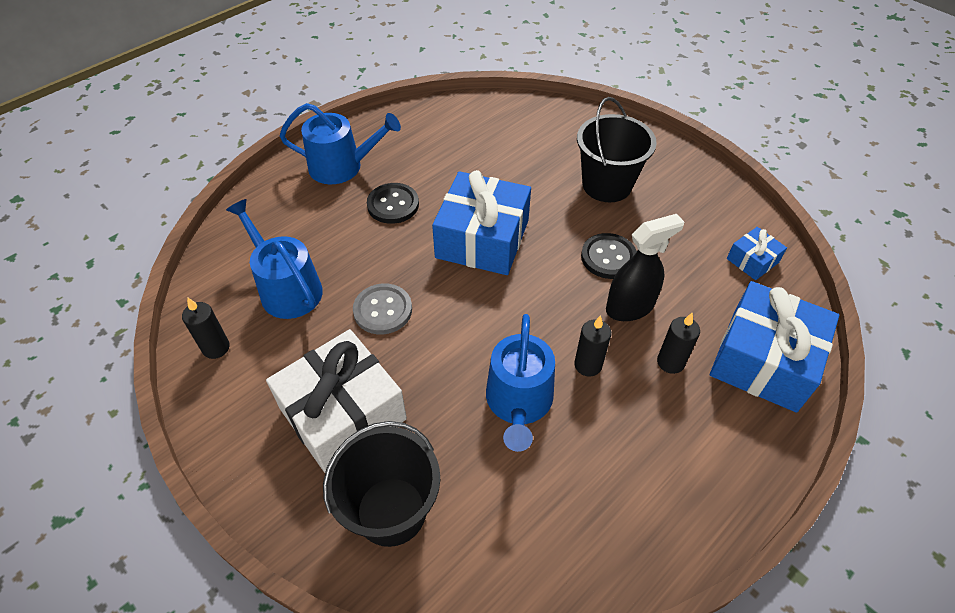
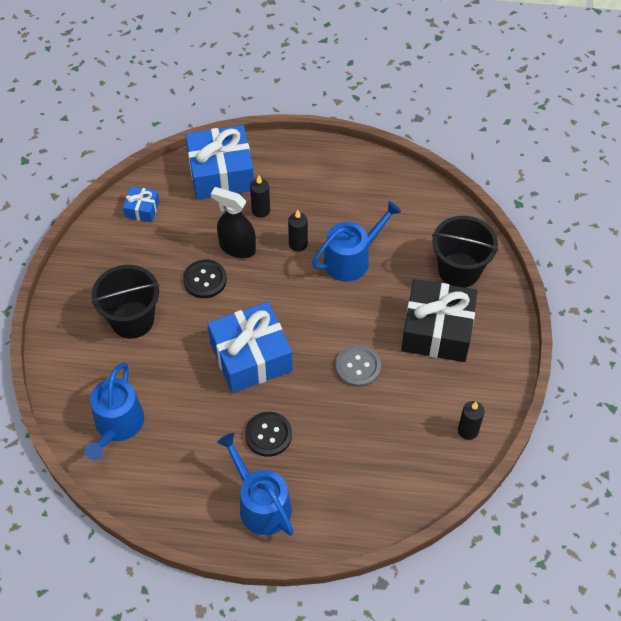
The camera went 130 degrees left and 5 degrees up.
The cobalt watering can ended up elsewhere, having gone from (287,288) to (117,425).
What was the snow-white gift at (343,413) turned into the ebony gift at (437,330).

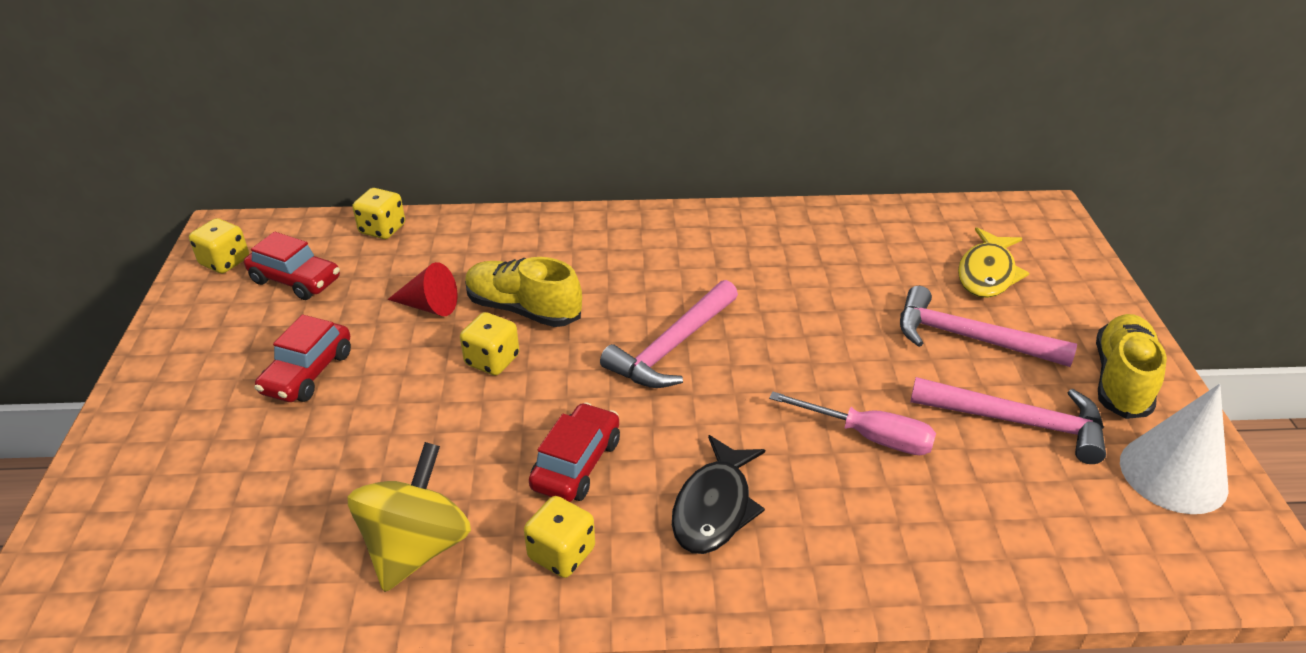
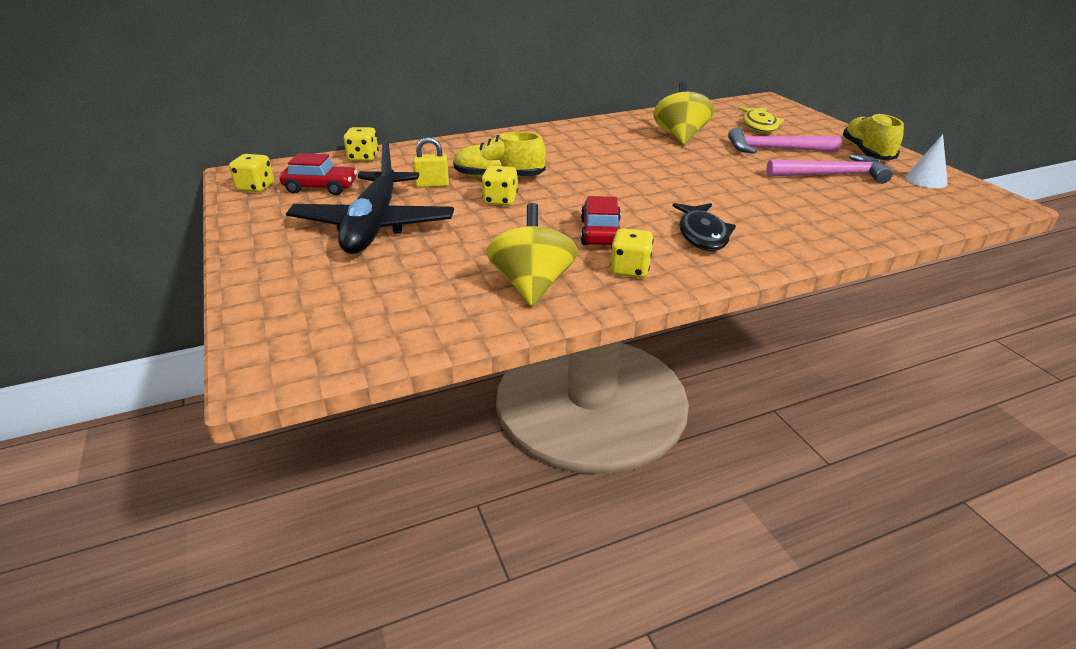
The camera went 20 degrees left and 5 degrees down.
Where the scarlet toy car stood at (308,373), the ebony plane came to stand at (373,226).
Where the scarlet cone stood at (429,306), the golden small lock came to stand at (432,185).
The second view gained the golden spinning top at (680,137).
The size of the snow-white cone at (1173,474) changed by a factor of 0.64.
The second view lost the rosy claw hammer at (672,347).
The second view lost the rosy flat screwdriver at (868,436).

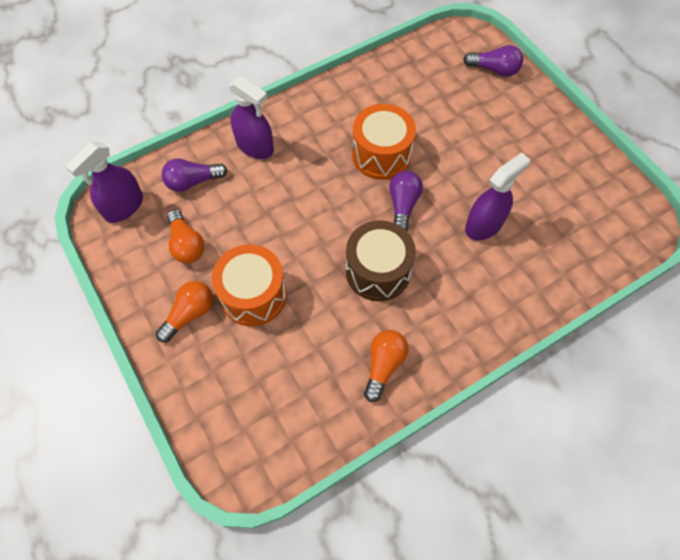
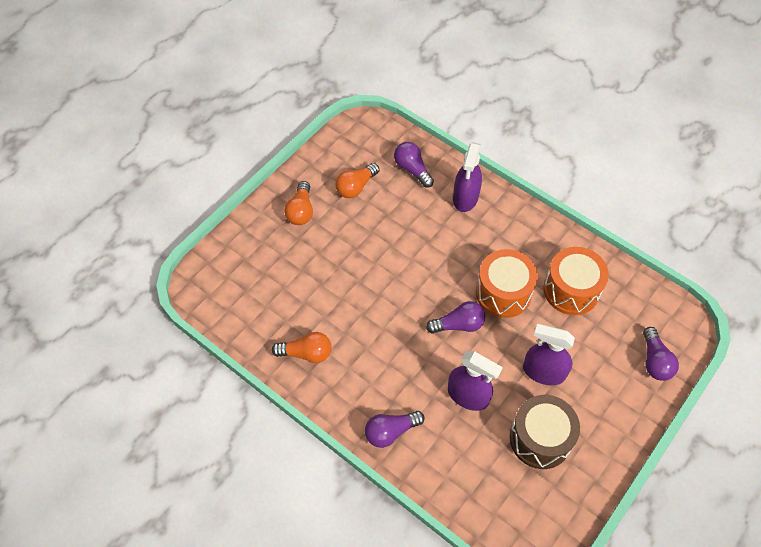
The camera went 70 degrees right and 5 degrees down.
The bright orange bulb at (190,314) ended up facing another way, 75 degrees clockwise from before.
The second view gained the violet bulb at (391,432).
The russet snare drum ended up elsewhere, having gone from (378,271) to (540,439).
The violet spray cleaner ended up elsewhere, having gone from (124,207) to (543,372).
The bright orange snare drum ended up elsewhere, having gone from (253,295) to (571,290).

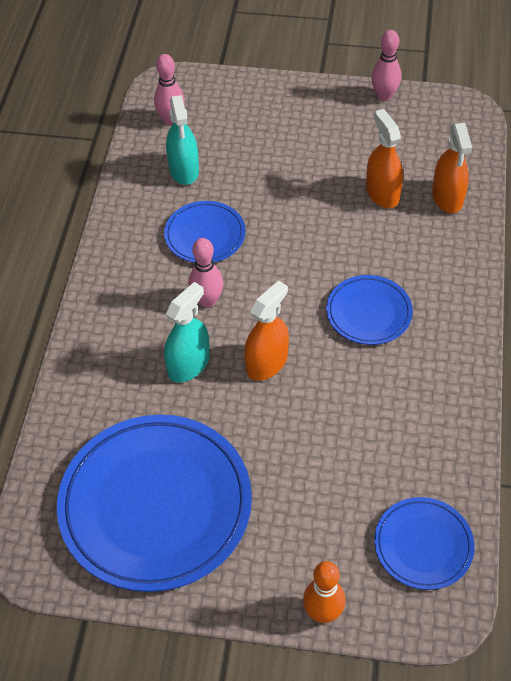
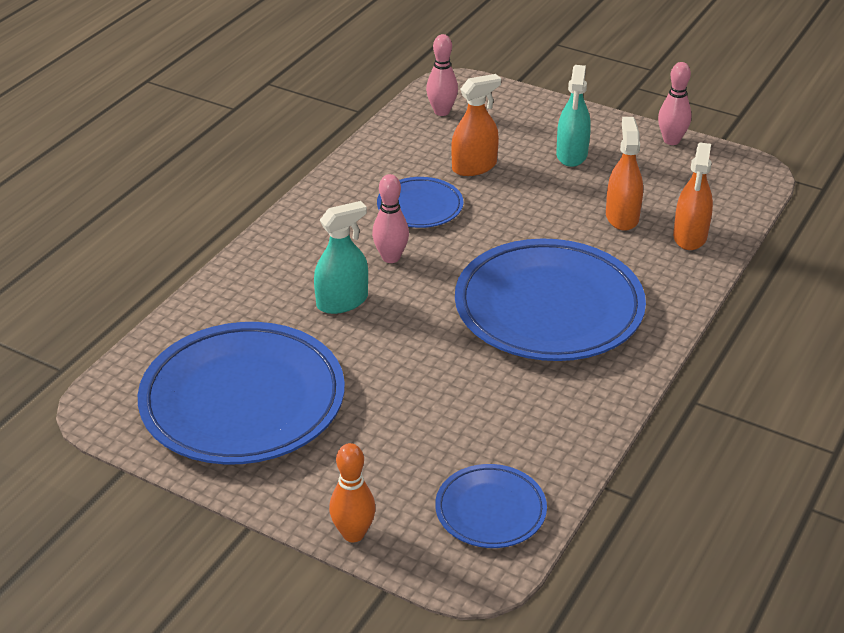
The camera went 20 degrees right and 15 degrees down.
The bright orange spray cleaner ended up elsewhere, having gone from (266,363) to (474,167).
The size of the cobalt dinner plate at (368,313) changed by a factor of 2.00.
The aqua spray cleaner ended up elsewhere, having gone from (184,170) to (572,155).

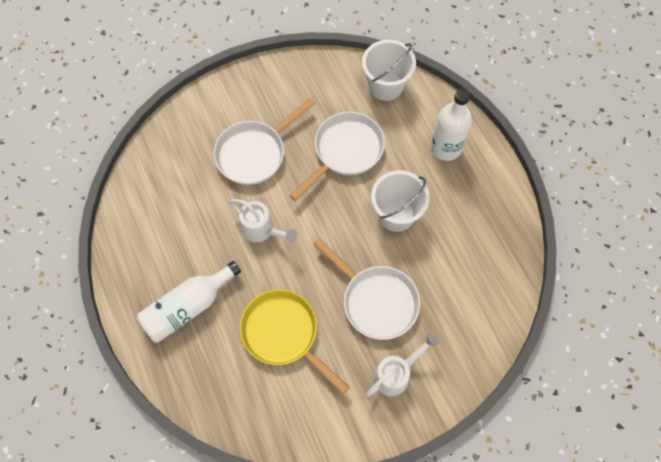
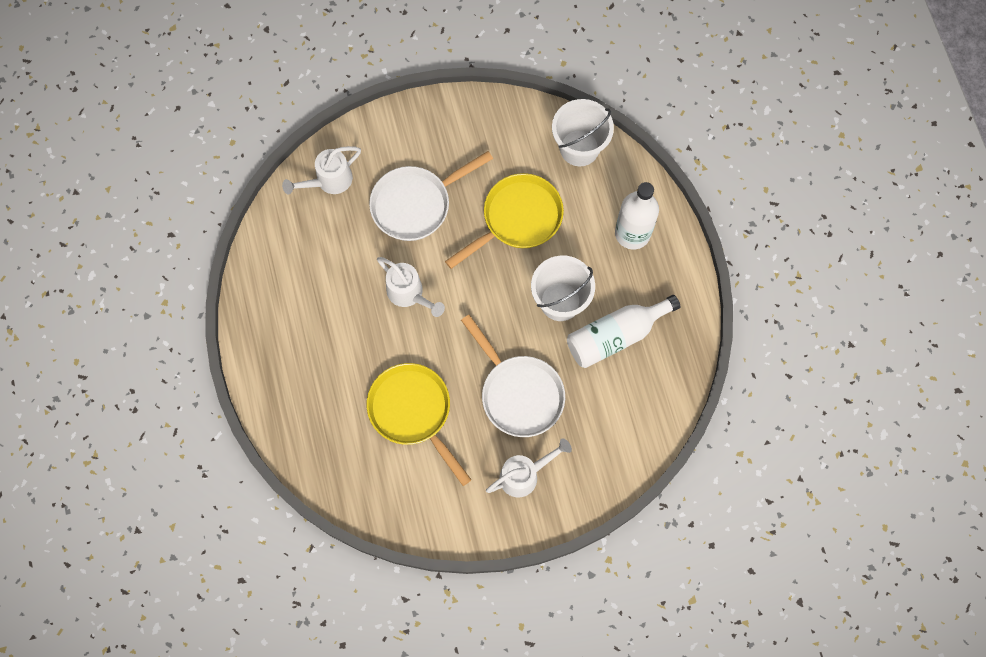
The camera went 10 degrees right and 5 degrees up.
The second view gained the snow-white watering can at (329,181).
What was the snow-white frying pan at (345,151) turned into the golden frying pan at (517,219).
The snow-white bottle ended up elsewhere, having gone from (188,307) to (616,336).

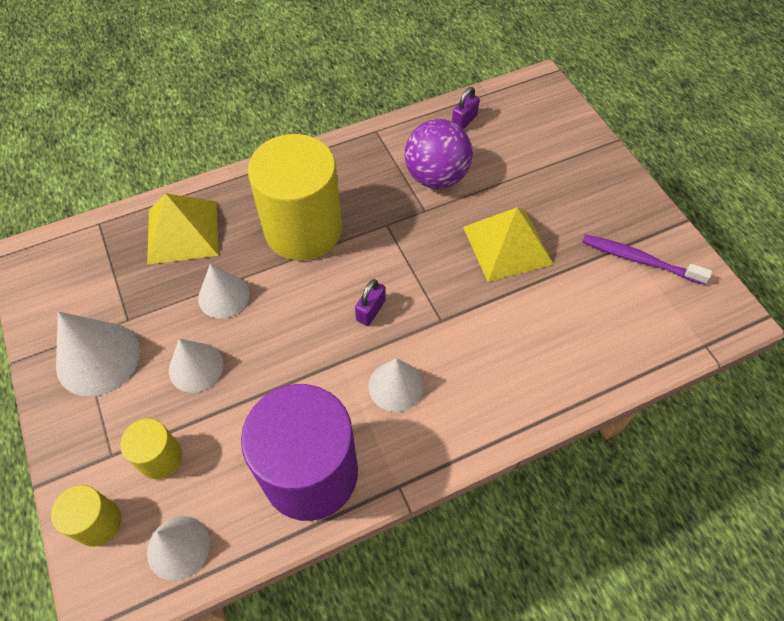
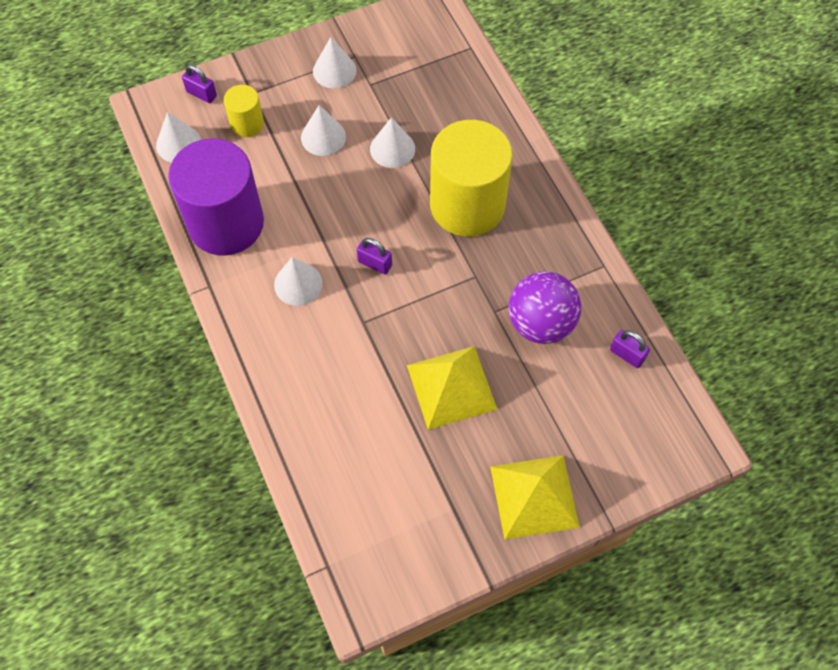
The camera went 90 degrees right and 5 degrees up.
Where the golden cylinder shape stood at (98,522), the violet small lock came to stand at (201,94).
The size of the snow-white cone at (98,358) changed by a factor of 0.66.
The golden pyramid shape ended up elsewhere, having gone from (183,232) to (534,496).
The second view lost the violet tooth brush at (639,260).

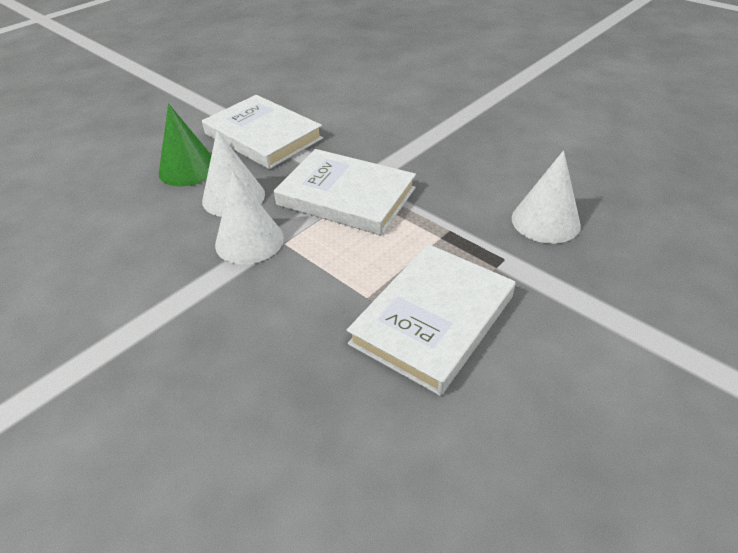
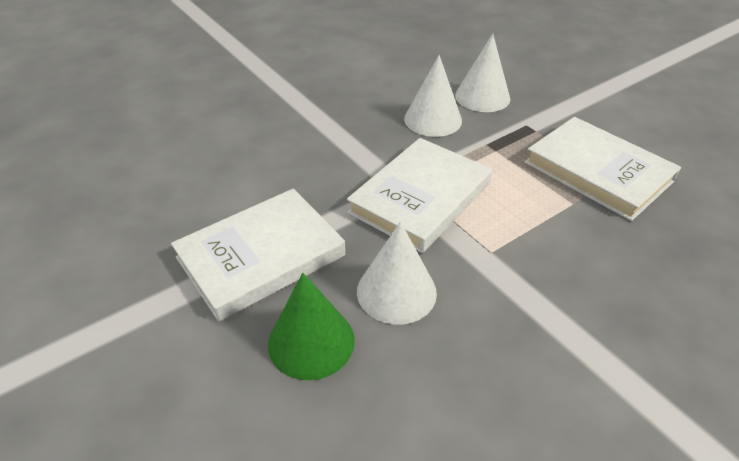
The camera went 80 degrees left and 0 degrees up.
The snow-white cone ended up elsewhere, having gone from (249,241) to (433,119).

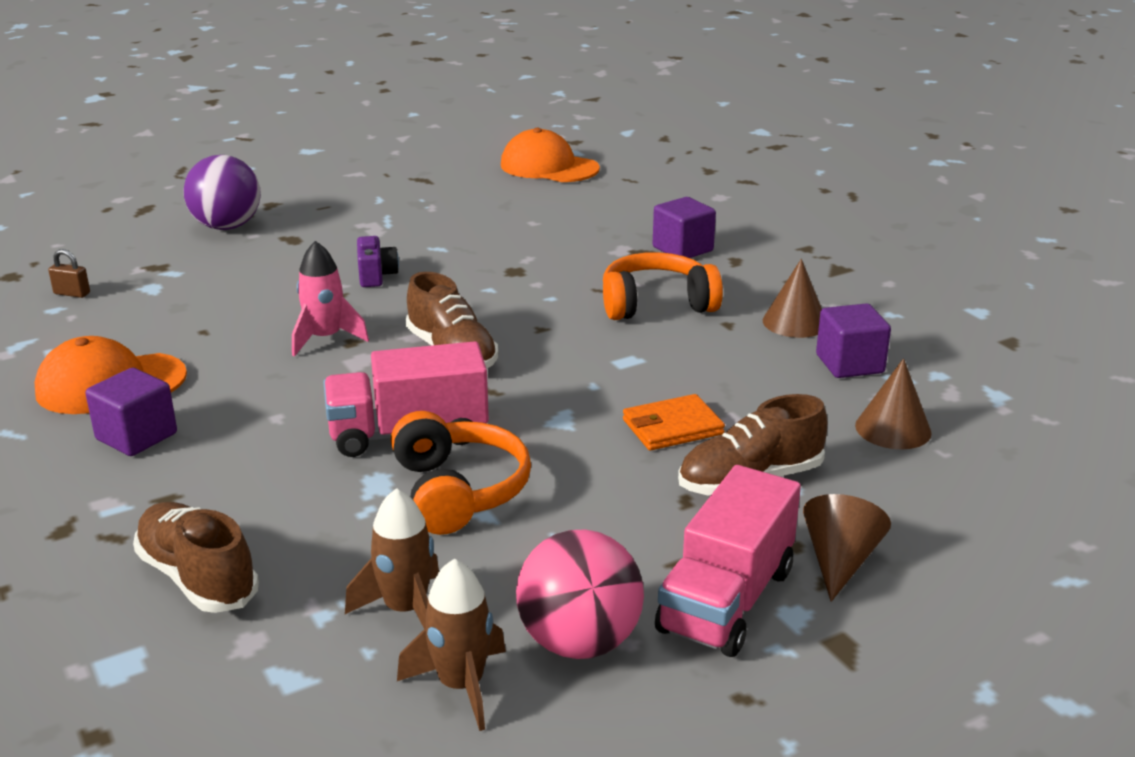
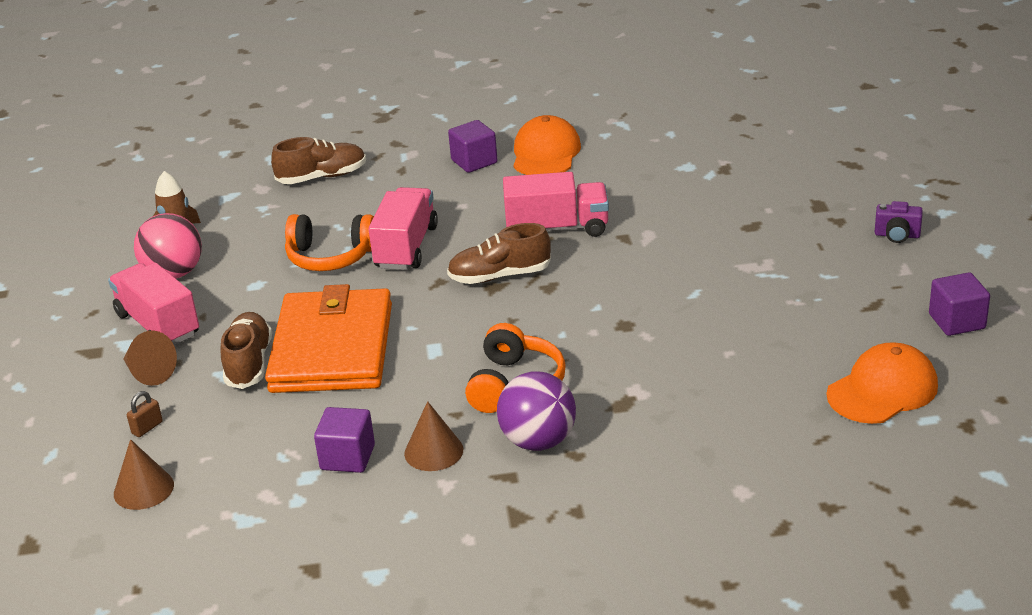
The camera went 115 degrees right and 5 degrees up.
The russet cone ended up elsewhere, having gone from (893,429) to (143,489).
The russet small lock ended up elsewhere, having gone from (72,293) to (147,428).
The size of the bright orange billfold at (672,427) changed by a factor of 2.36.
The violet sphere ended up elsewhere, having gone from (227,227) to (538,441).
Where the rosy spaceship stood at (325,338), the rosy lorry came to stand at (557,228).
The violet camera ended up elsewhere, having gone from (376,276) to (897,235).
The violet cube ended up elsewhere, having gone from (682,249) to (956,321).
The second view lost the russet spaceship at (406,610).

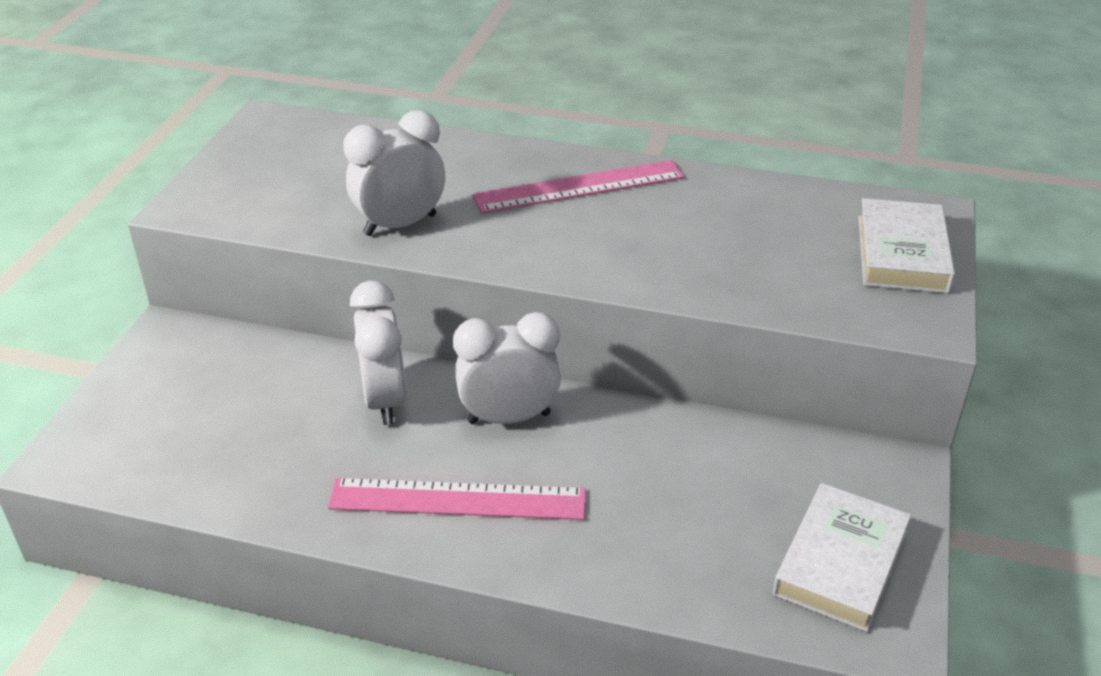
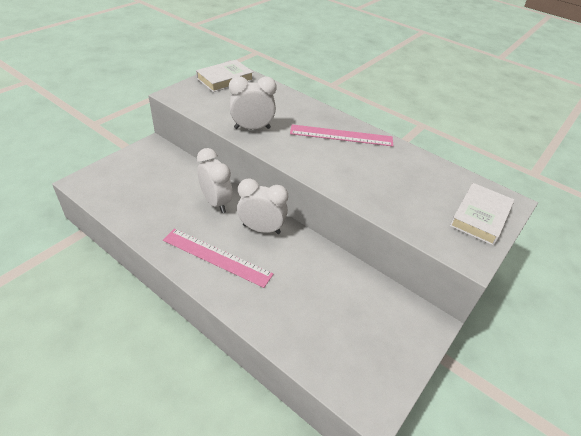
The camera went 20 degrees right and 5 degrees up.
The snow-white hardcover ended up elsewhere, having gone from (840,562) to (225,79).
The snow-white bedside clock at (384,400) ended up facing another way, 45 degrees counterclockwise from before.

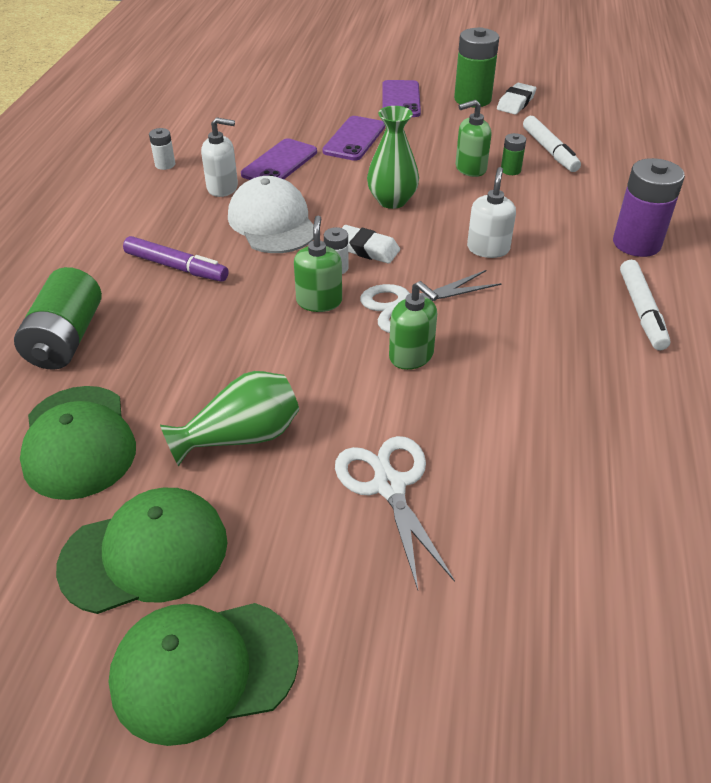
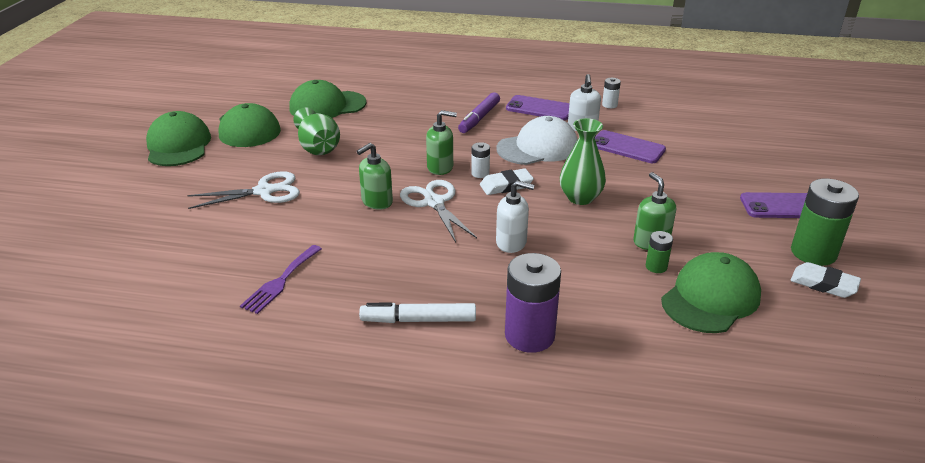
The camera went 90 degrees right and 10 degrees down.
The second view gained the violet fork at (280,281).
The snow-white gum eraser at (366,249) ended up facing another way, 45 degrees clockwise from before.
The violet mobile phone ended up elsewhere, having gone from (354,139) to (539,108).
Where the snow-white marker pen stood at (549,150), the emerald peaked cap came to stand at (710,298).
The second view lost the emerald power cell at (66,338).

